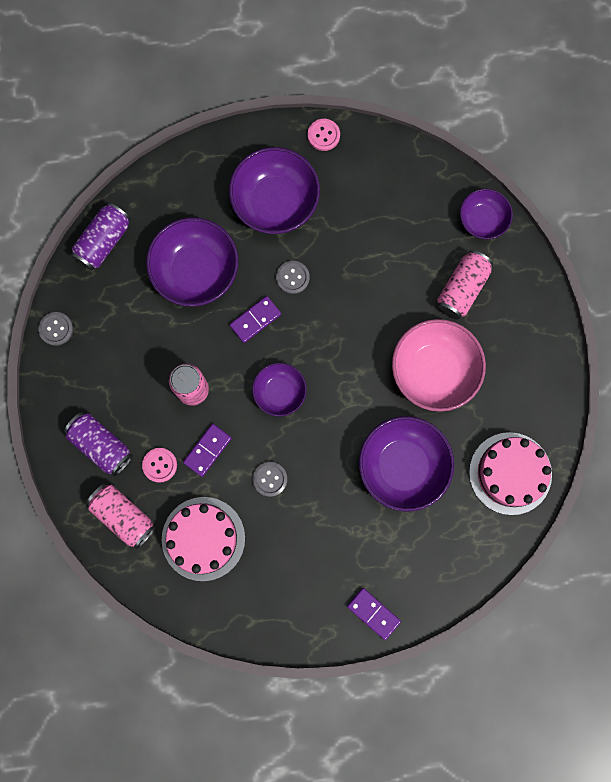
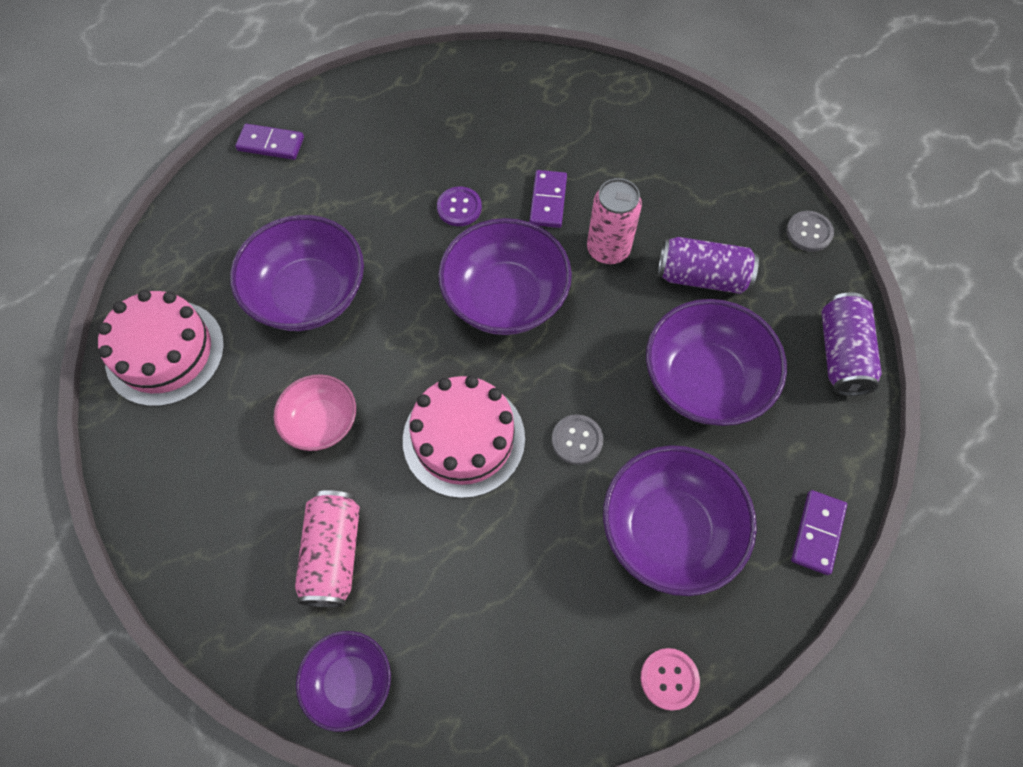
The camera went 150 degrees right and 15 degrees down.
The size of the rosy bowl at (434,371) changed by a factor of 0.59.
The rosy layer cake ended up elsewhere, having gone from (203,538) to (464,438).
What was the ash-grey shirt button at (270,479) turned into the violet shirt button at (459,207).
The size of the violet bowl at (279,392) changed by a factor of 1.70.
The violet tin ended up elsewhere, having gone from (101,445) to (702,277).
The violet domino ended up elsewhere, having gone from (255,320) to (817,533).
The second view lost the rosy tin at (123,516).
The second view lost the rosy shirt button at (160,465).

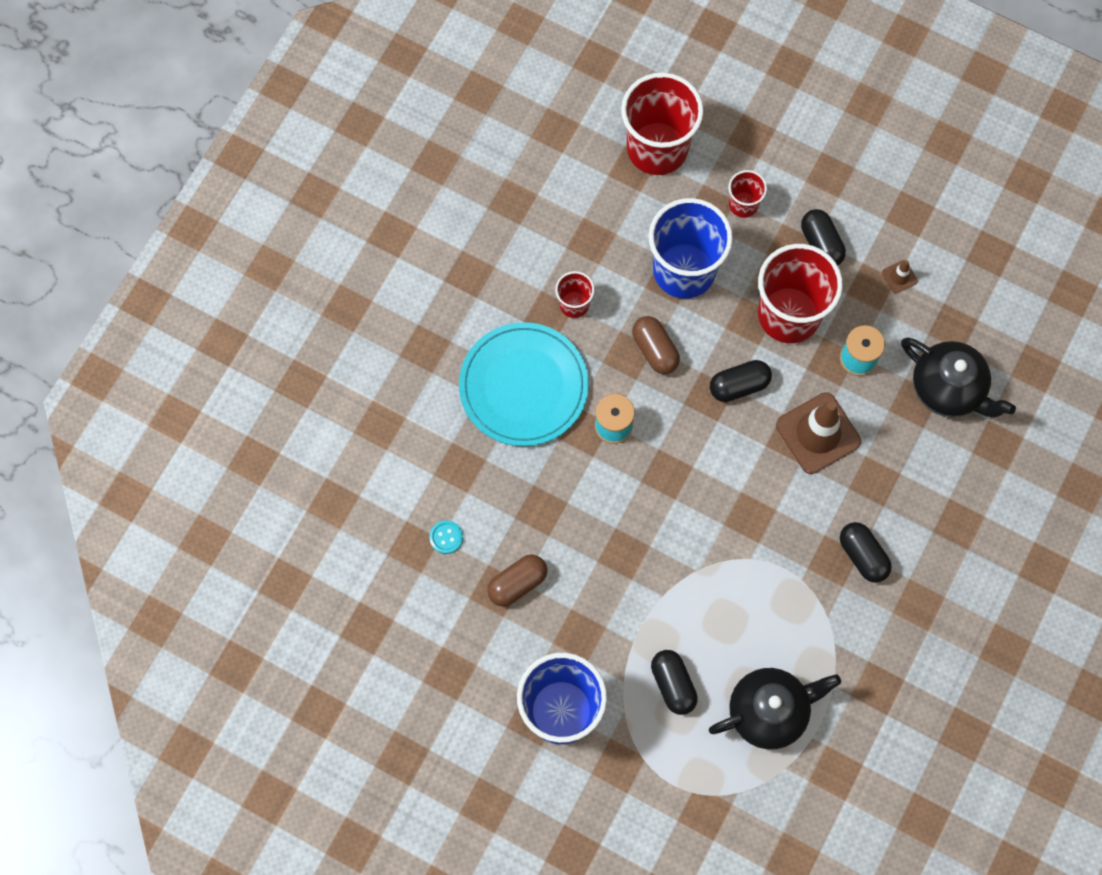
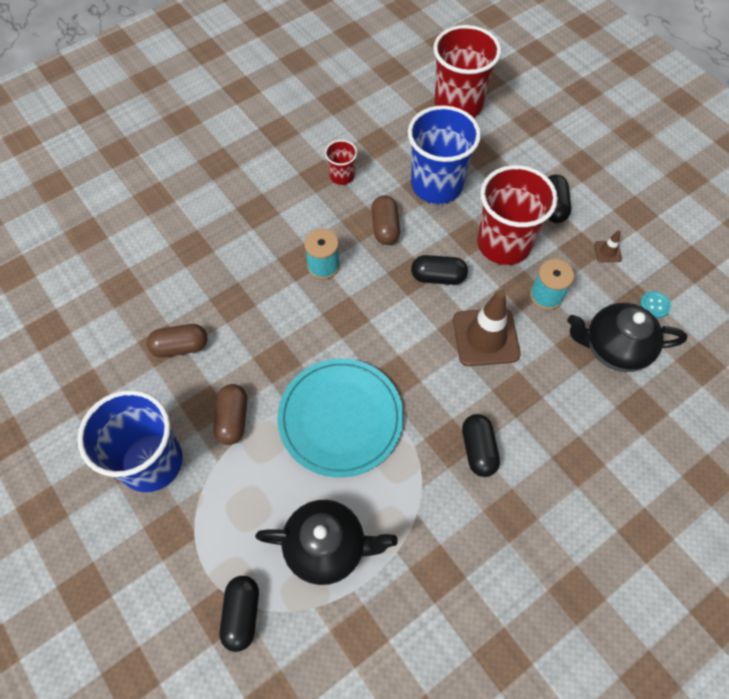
The camera went 25 degrees right and 10 degrees down.
The second view gained the russet pill shape at (233,419).
The ebony pill shape ended up elsewhere, having gone from (673,684) to (242,614).
The aqua dinner plate ended up elsewhere, having gone from (523,386) to (340,418).
The ebony tea pot at (948,389) ended up facing another way, 120 degrees clockwise from before.
The aqua shirt button ended up elsewhere, having gone from (446,537) to (654,305).
The second view lost the scarlet beaker at (743,204).

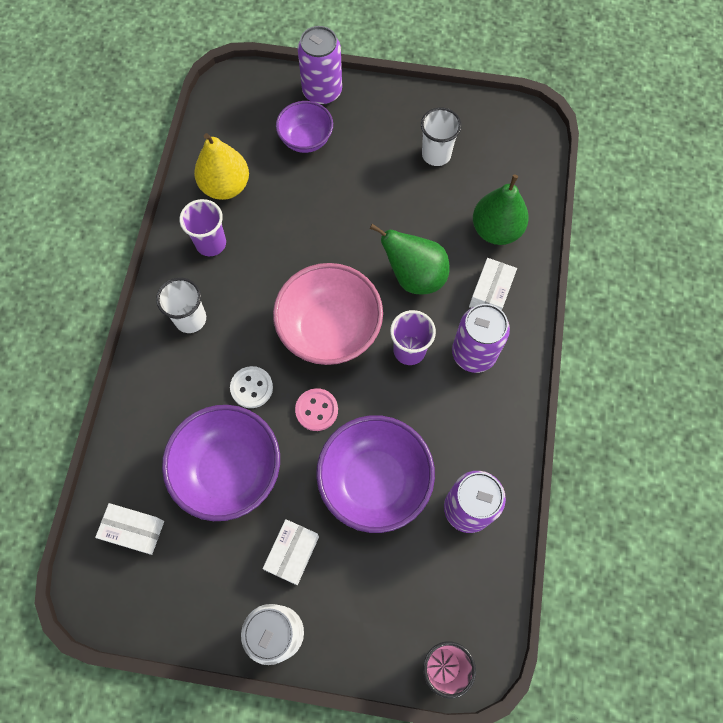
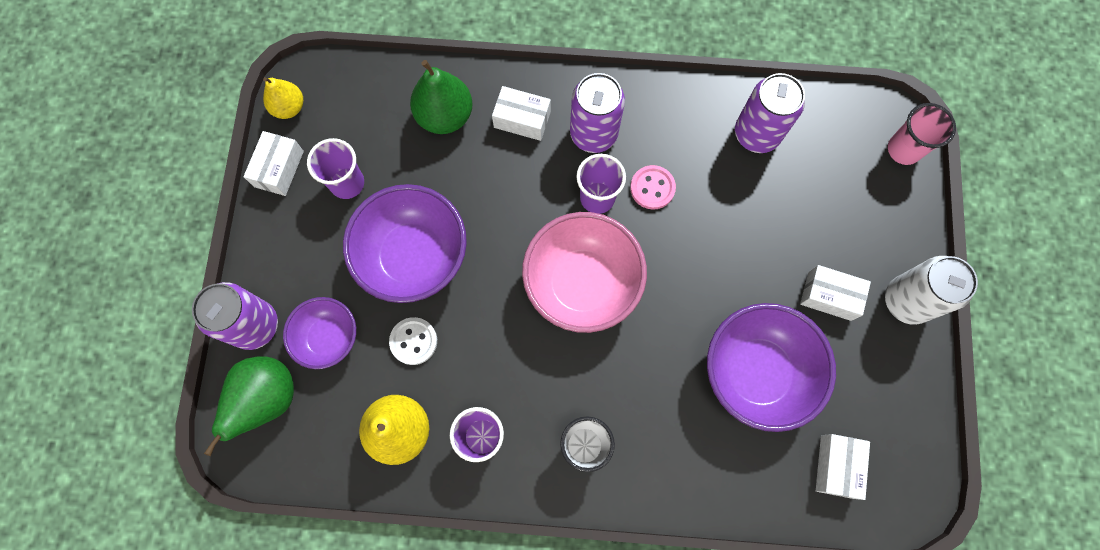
The camera went 95 degrees left and 5 degrees up.
The emerald pear ended up elsewhere, having gone from (414,276) to (267,399).
The second view gained the snow-white parcel at (279,169).
The second view gained the golden pear at (289,107).
What was the snow-white beaker at (436,154) turned into the violet beaker at (347,183).
The violet bowl ended up elsewhere, having gone from (374,481) to (414,256).
The snow-white shirt button ended up elsewhere, having gone from (251,388) to (413,341).
The rosy shirt button ended up elsewhere, having gone from (316,410) to (652,188).

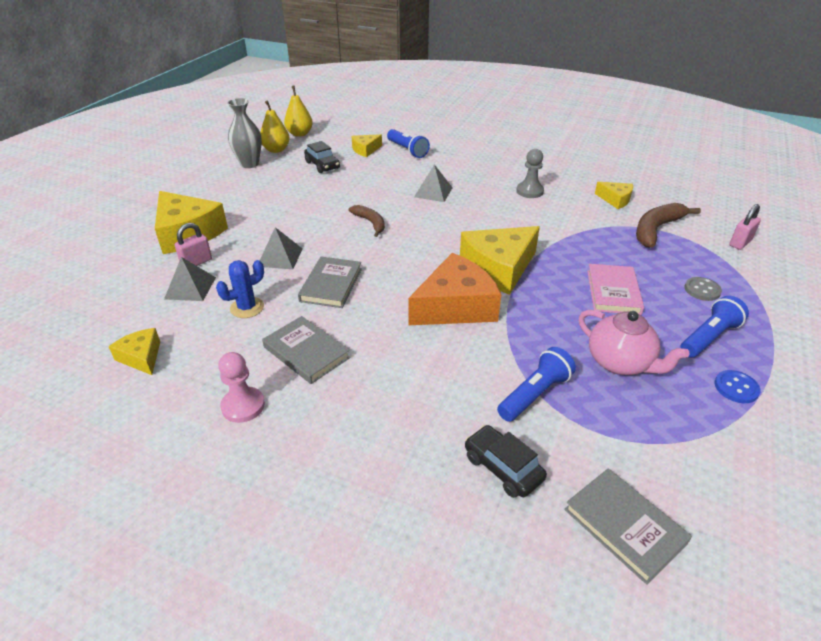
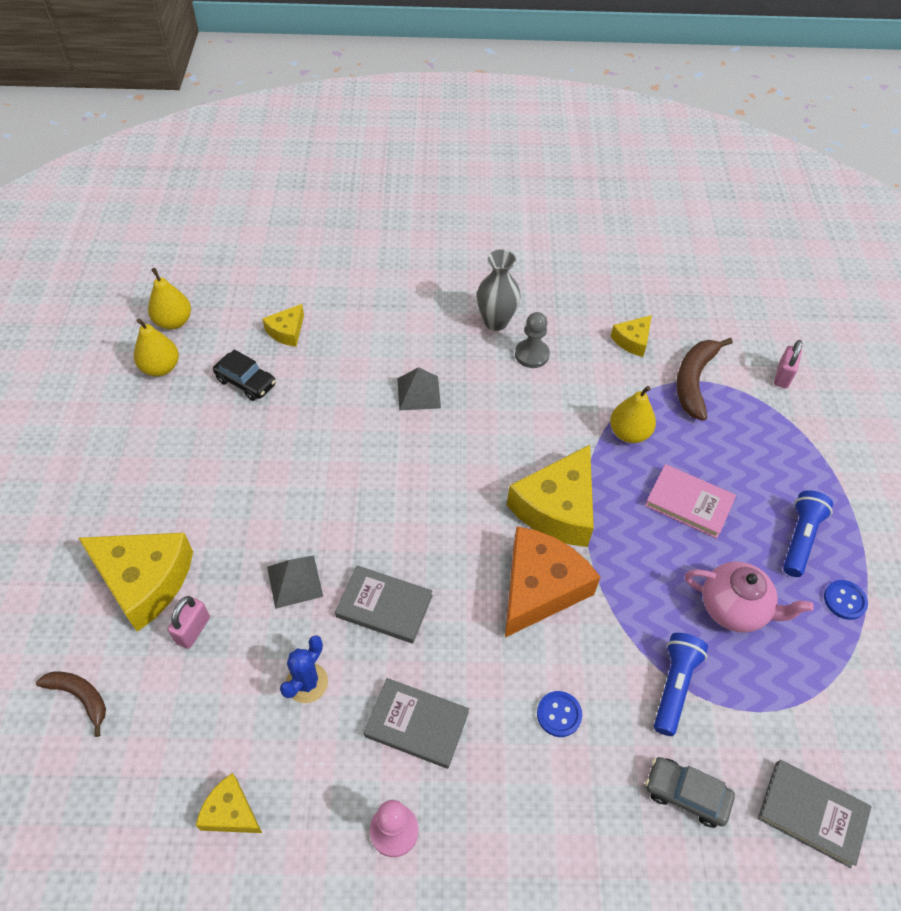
The camera went 25 degrees left and 15 degrees up.
The russet banana fruit ended up elsewhere, having gone from (370,223) to (80,697).
The ash-grey hardcover at (331,285) ended up facing another way, 60 degrees counterclockwise from before.
The ash-grey vase ended up elsewhere, having gone from (249,164) to (496,322).
The second view gained the cobalt shirt button at (559,714).
The second view gained the golden pear at (629,433).
The golden piece of cheese at (615,200) ended up facing another way, 120 degrees clockwise from before.
The rosy hardcover at (613,292) ended up facing another way, 45 degrees counterclockwise from before.
What was the ebony toy car at (503,468) turned into the ash-grey toy car at (686,794).
The second view lost the ash-grey pyramid shape at (190,288).
The second view lost the cobalt pocket torch at (407,150).
The second view lost the ash-grey shirt button at (702,290).

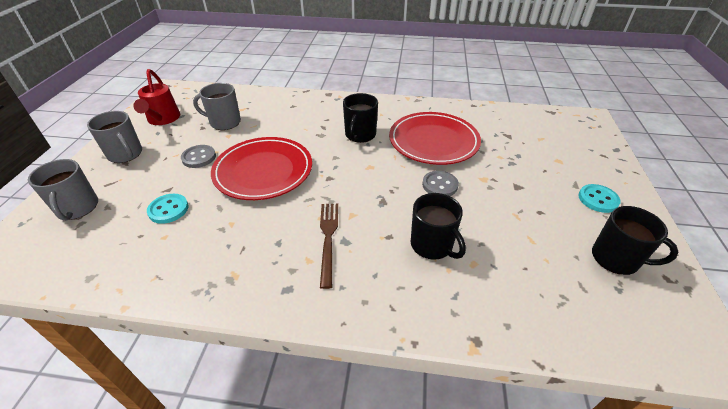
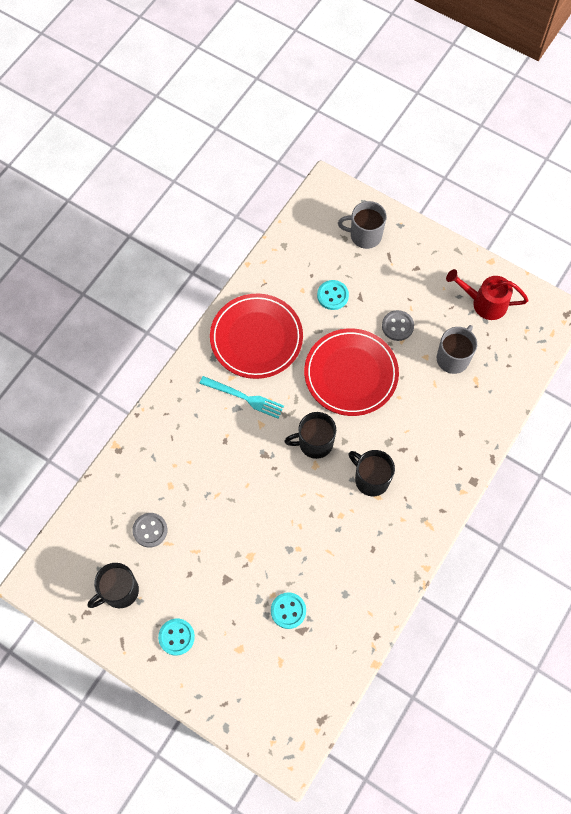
The camera went 115 degrees right and 25 degrees up.
The ash-grey shirt button ended up elsewhere, having gone from (440,185) to (150,530).
What was the russet fork at (328,239) turned into the aqua fork at (244,397).
The scarlet dinner plate ended up elsewhere, having gone from (433,141) to (256,338).
The second view gained the aqua shirt button at (288,611).
The ebony mug ended up elsewhere, having gone from (432,245) to (314,443).
The second view lost the ash-grey mug at (126,154).

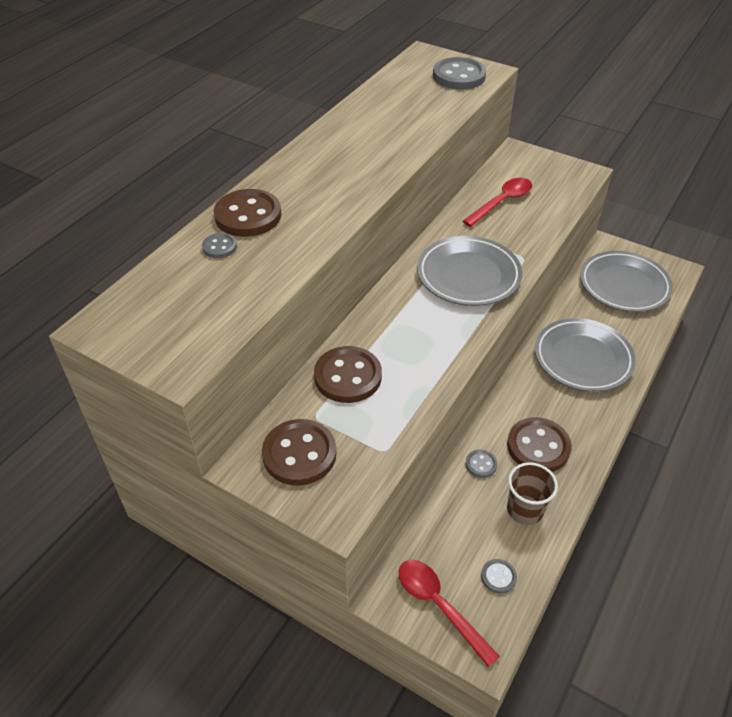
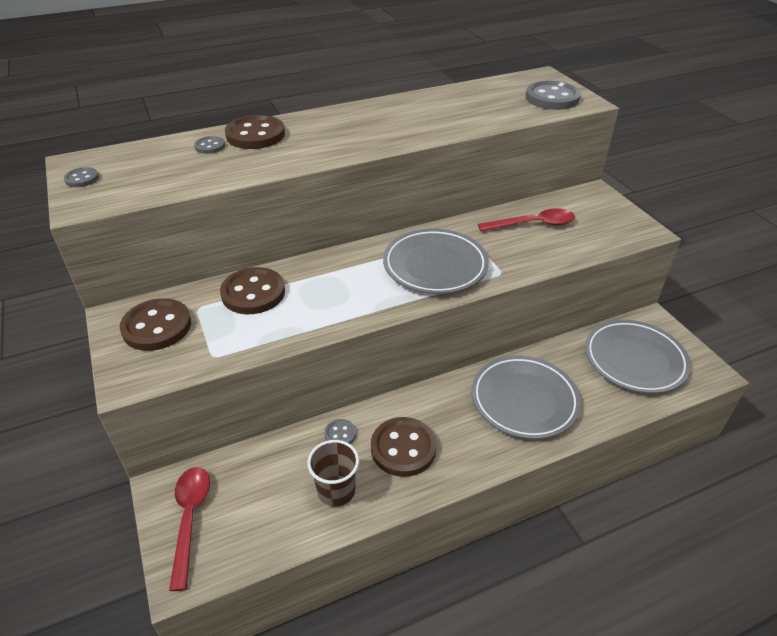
The camera went 35 degrees right and 5 degrees down.
The ash-grey shirt button ended up elsewhere, having gone from (498,577) to (82,179).

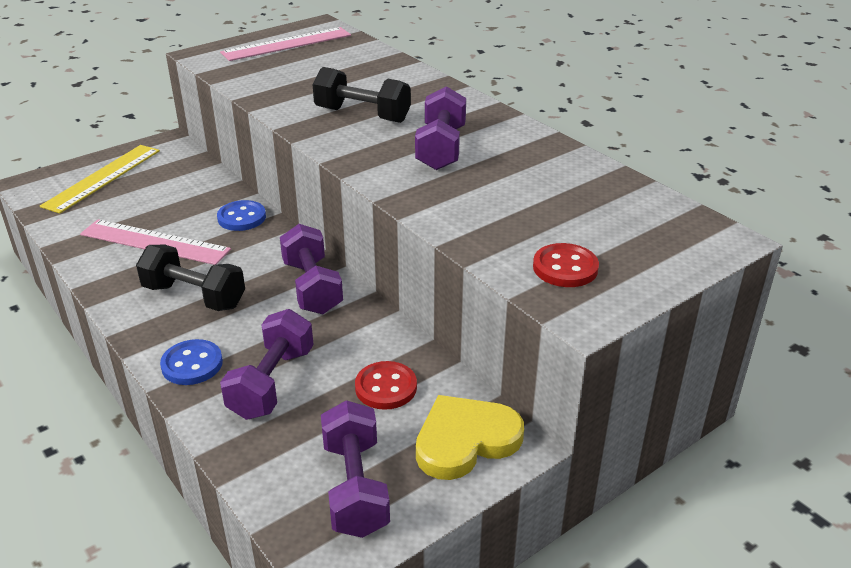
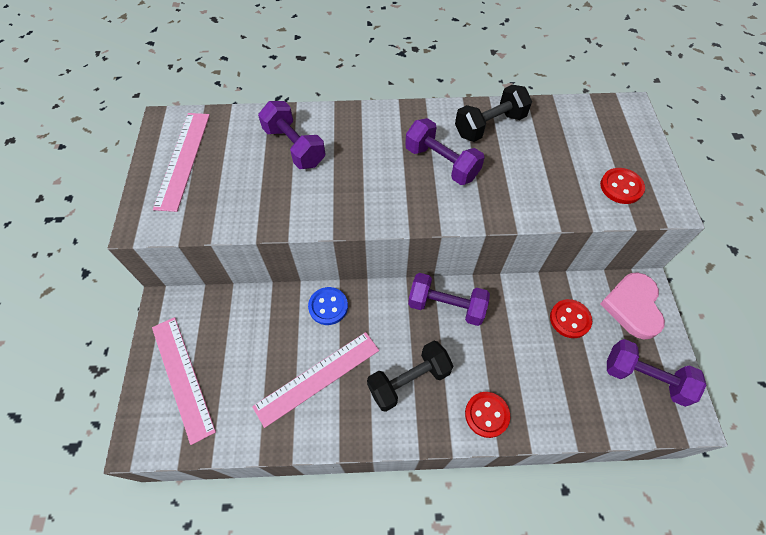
The camera went 55 degrees left and 25 degrees up.
What was the golden measuring stick at (103,178) turned into the rosy measuring stick at (182,377).
The violet free weight ended up elsewhere, having gone from (271,383) to (294,147).
The ebony free weight ended up elsewhere, having gone from (362,115) to (489,125).
What was the cobalt shirt button at (192,364) turned into the scarlet shirt button at (487,415).
What was the golden love heart at (465,440) turned into the rosy love heart at (632,306).

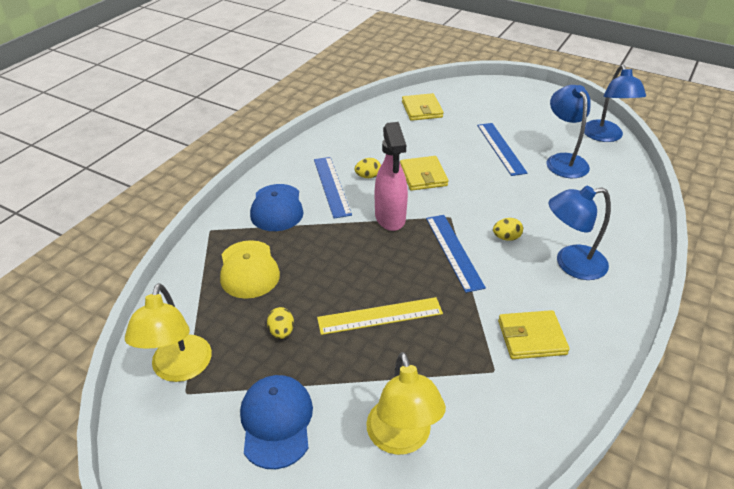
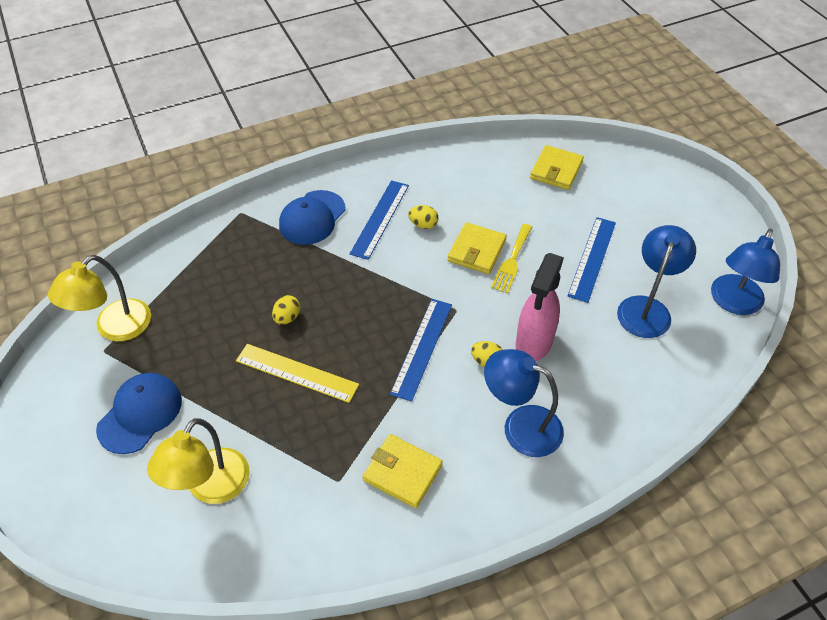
The camera went 35 degrees right and 10 degrees up.
The golden egg shape ended up elsewhere, having gone from (281,332) to (287,318).
The second view gained the golden fork at (512,261).
The rosy spray cleaner ended up elsewhere, having gone from (390,218) to (533,343).
The second view lost the golden peaked cap at (248,269).

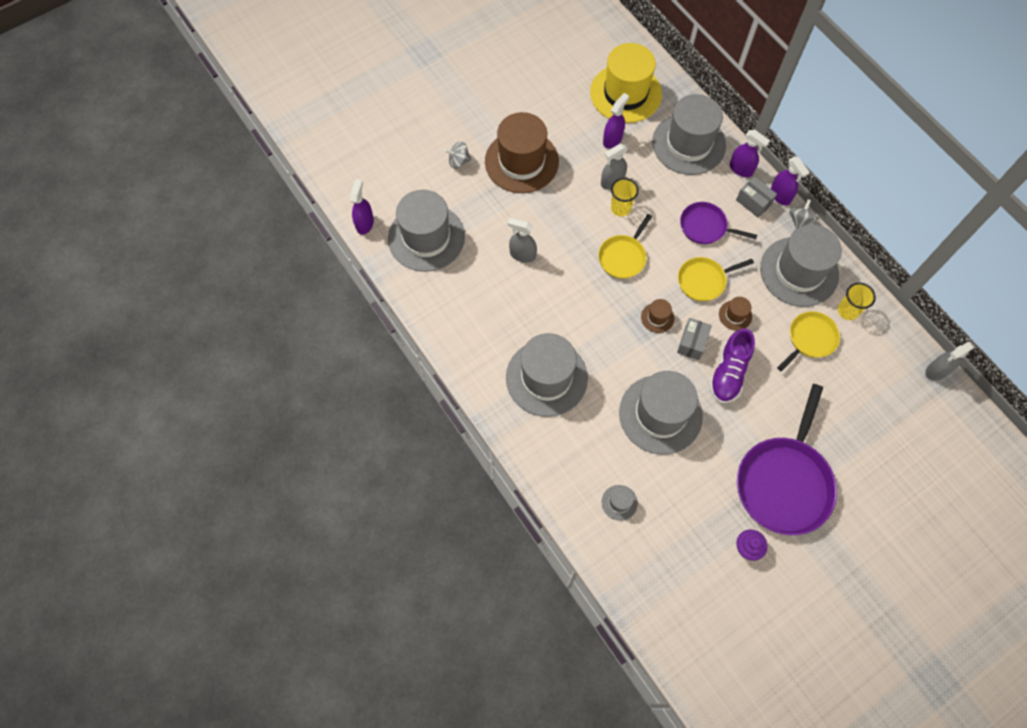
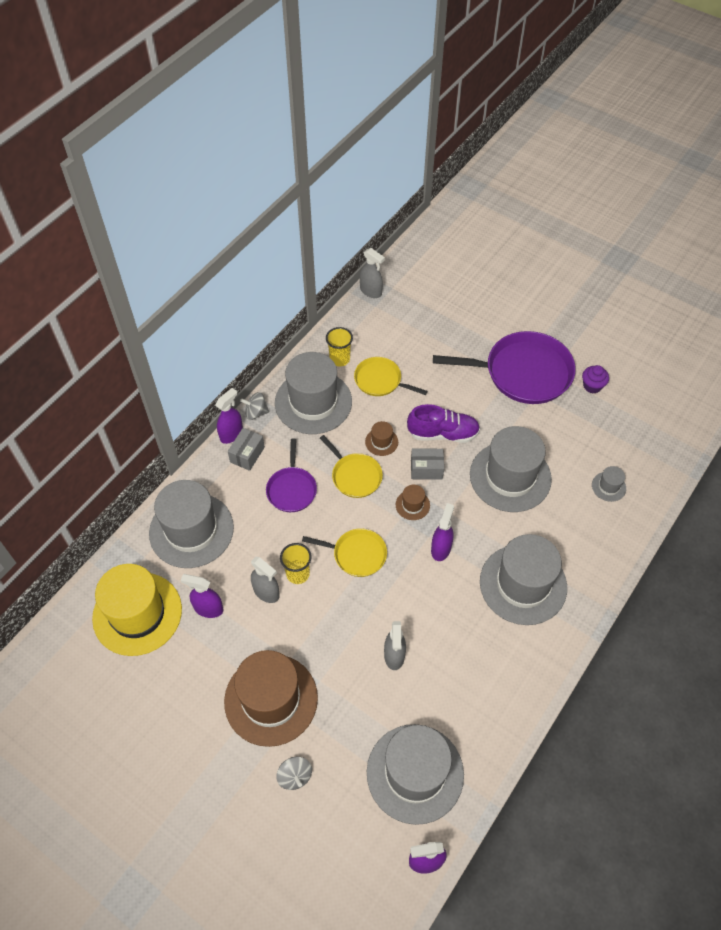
The camera went 110 degrees left and 10 degrees down.
The violet spray cleaner ended up elsewhere, having gone from (741,169) to (441,548).

